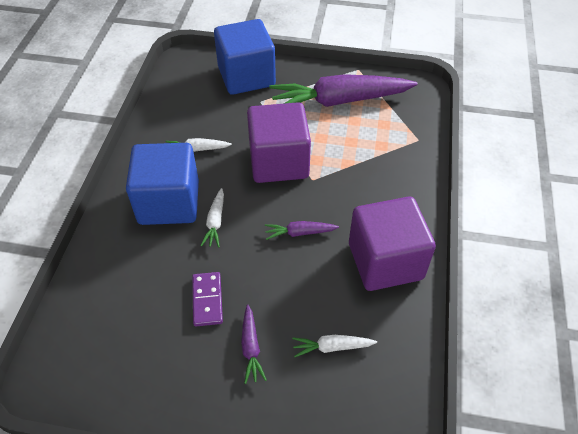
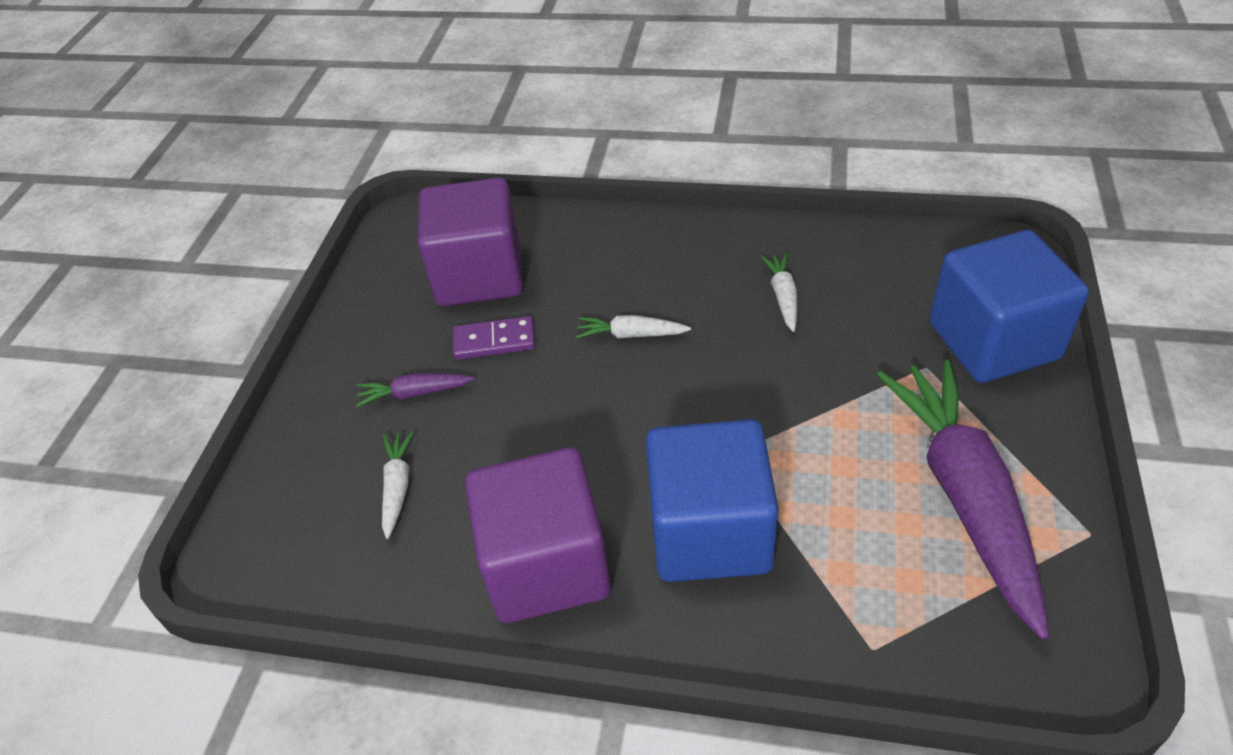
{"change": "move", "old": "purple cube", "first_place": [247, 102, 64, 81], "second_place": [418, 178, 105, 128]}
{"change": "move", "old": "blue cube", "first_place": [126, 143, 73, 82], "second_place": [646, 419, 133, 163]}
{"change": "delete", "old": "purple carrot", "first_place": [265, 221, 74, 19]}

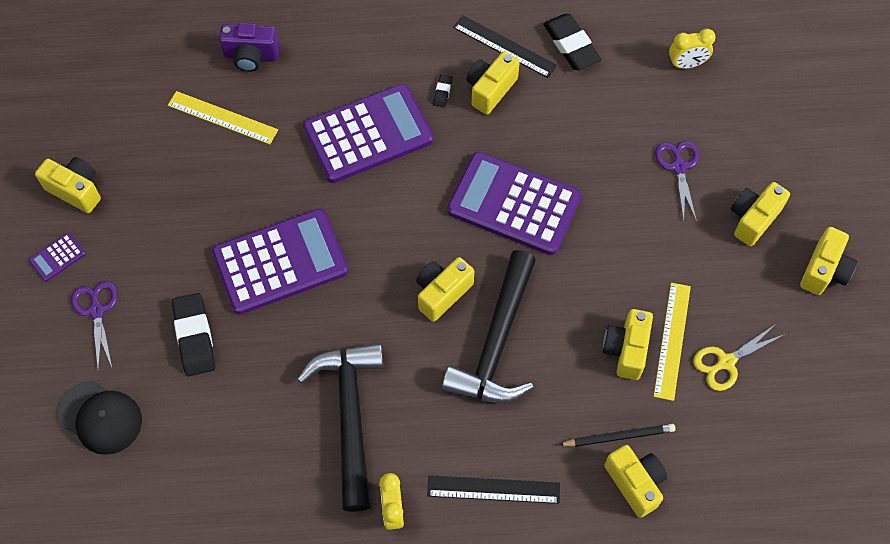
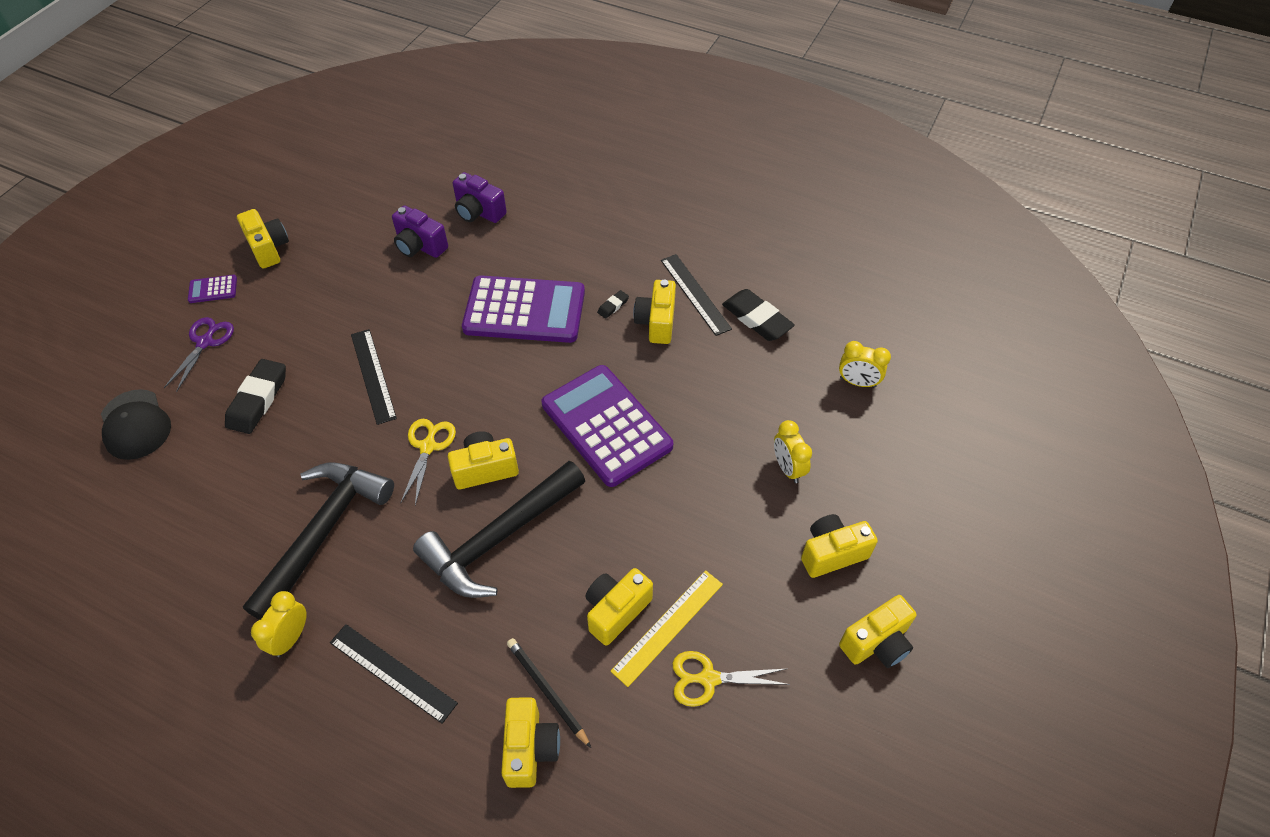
{"change": "replace", "old": "purple calculator", "new": "black ruler", "first_place": [212, 209, 137, 106], "second_place": [351, 329, 46, 96]}
{"change": "replace", "old": "yellow ruler", "new": "purple camera", "first_place": [168, 91, 110, 53], "second_place": [392, 206, 56, 52]}
{"change": "insert", "new": "yellow scissors", "second_place": [401, 419, 55, 86]}
{"change": "rotate", "old": "black pencil", "first_place": [559, 424, 117, 23], "second_place": [507, 638, 84, 110], "degrees": -150}
{"change": "rotate", "old": "yellow camera", "first_place": [467, 52, 53, 62], "second_place": [633, 279, 43, 65], "degrees": -60}
{"change": "rotate", "old": "black eraser", "first_place": [543, 14, 58, 56], "second_place": [722, 289, 73, 52], "degrees": -45}
{"change": "replace", "old": "purple scissors", "new": "yellow clock", "first_place": [655, 141, 44, 81], "second_place": [774, 420, 38, 63]}

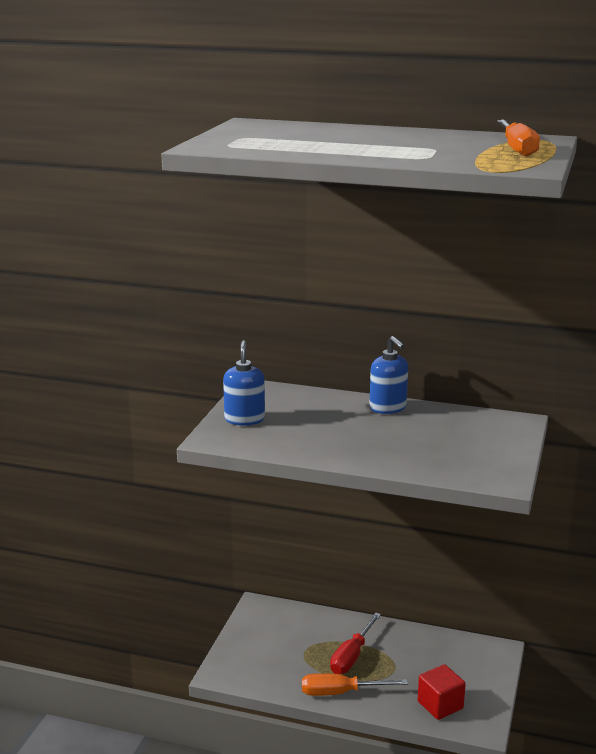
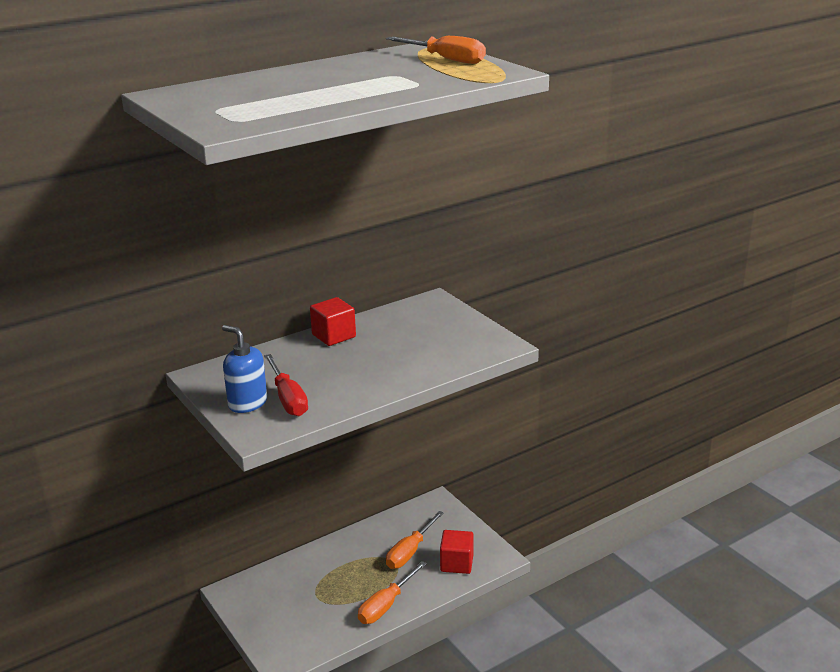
{"change": "move", "old": "red screwdriver", "first_place": [330, 613, 51, 61], "second_place": [264, 354, 44, 62]}
{"change": "replace", "old": "blue soap dispenser", "new": "red cube", "first_place": [369, 336, 39, 78], "second_place": [310, 297, 46, 49]}
{"change": "insert", "new": "orange screwdriver", "second_place": [386, 511, 58, 58]}

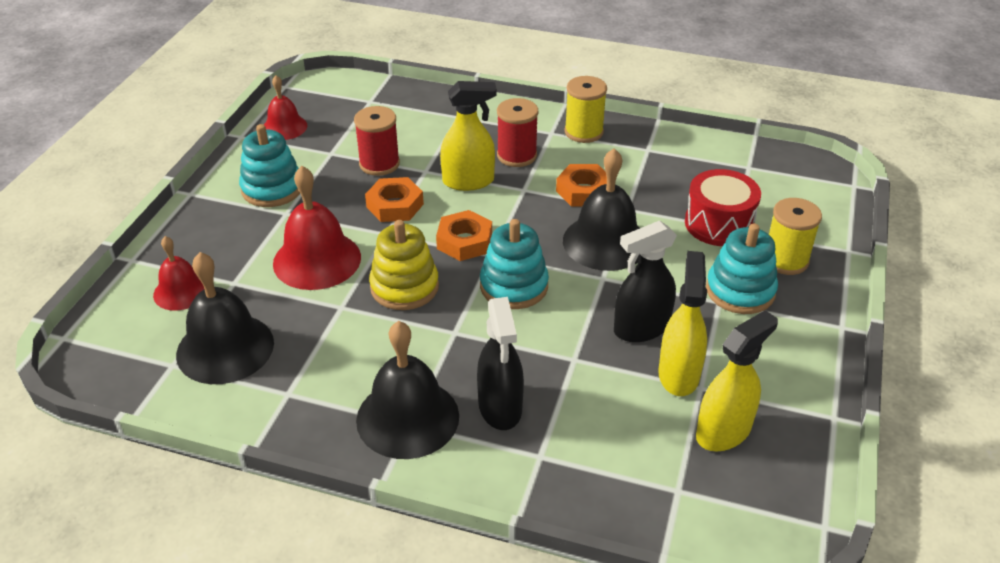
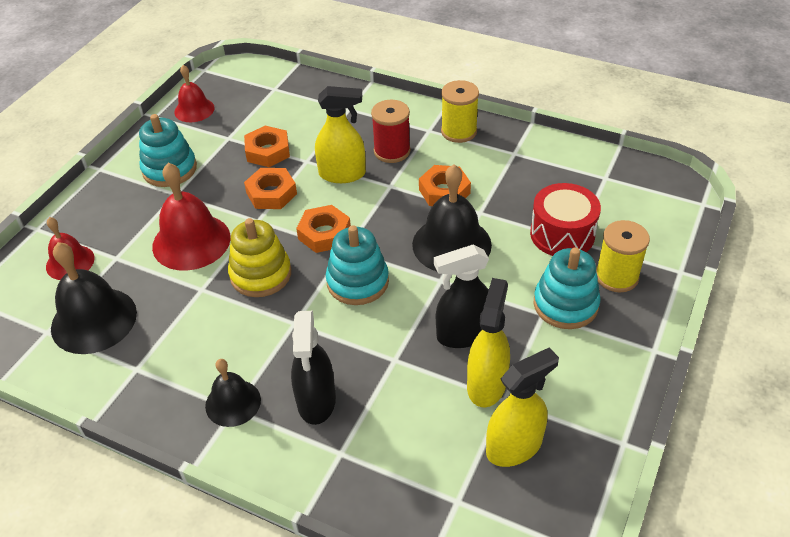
{"change": "resize", "old": "black bell", "first_place": [356, 321, 103, 138], "second_place": [205, 359, 56, 68], "factor": 0.6}
{"change": "replace", "old": "red spool", "new": "orange nut", "first_place": [354, 106, 46, 70], "second_place": [244, 126, 46, 41]}

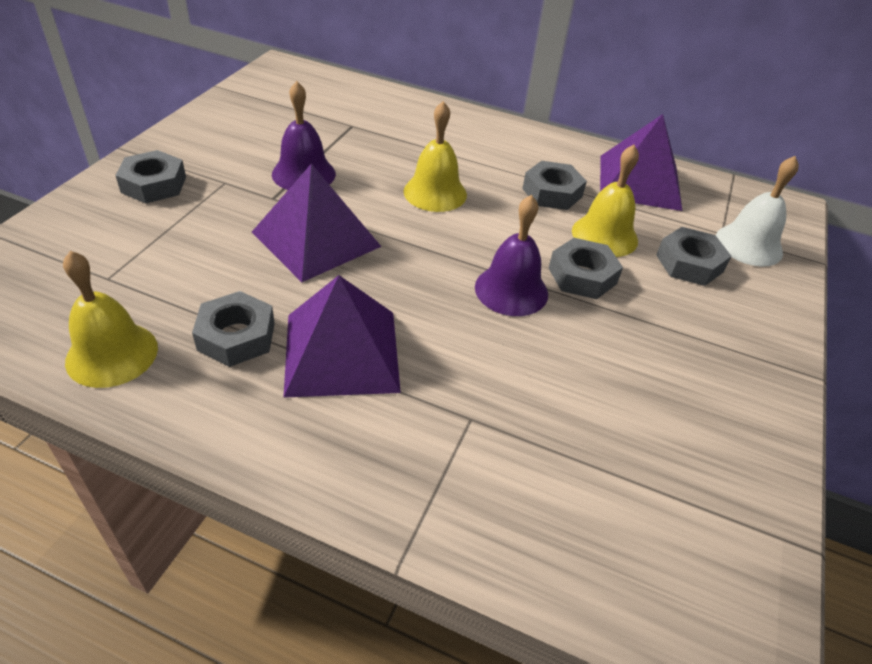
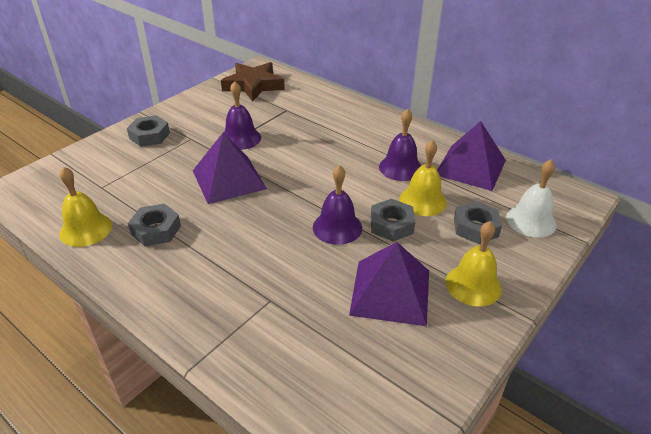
{"change": "insert", "new": "brown star", "second_place": [221, 62, 64, 40]}
{"change": "move", "old": "purple pyramid", "first_place": [283, 275, 118, 123], "second_place": [349, 242, 80, 84]}
{"change": "replace", "old": "grey nut", "new": "purple bell", "first_place": [522, 161, 65, 49], "second_place": [379, 109, 43, 72]}
{"change": "move", "old": "yellow bell", "first_place": [403, 101, 64, 111], "second_place": [446, 221, 56, 86]}

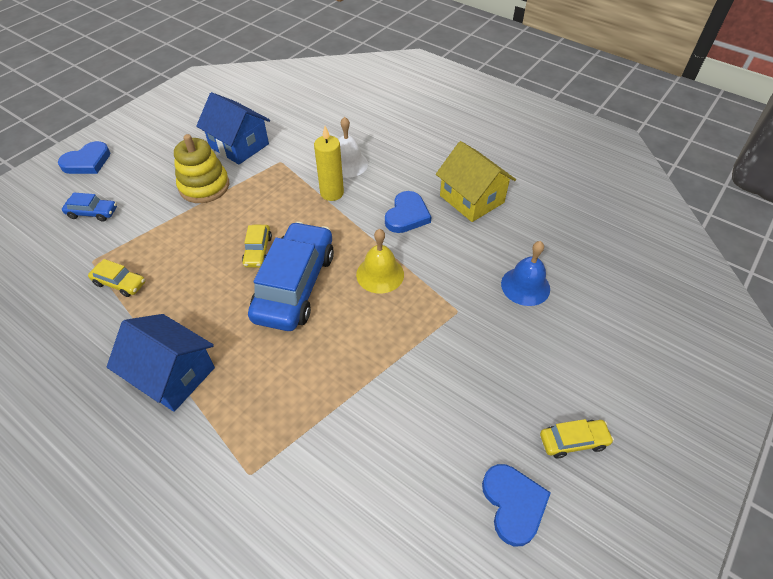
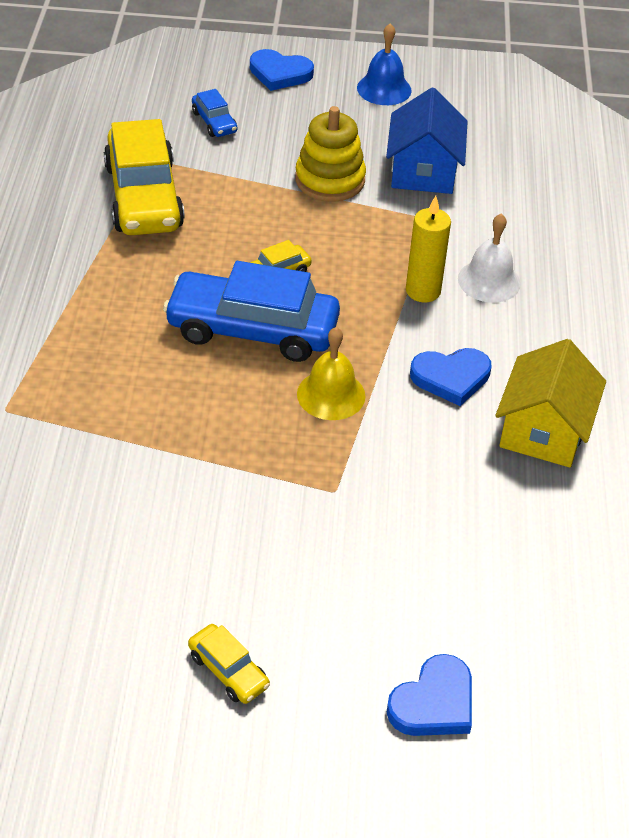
{"change": "resize", "old": "yellow car", "first_place": [88, 259, 57, 38], "second_place": [104, 119, 81, 116], "factor": 2.22}
{"change": "rotate", "old": "blue car", "first_place": [248, 222, 86, 109], "second_place": [163, 261, 177, 101], "degrees": -150}
{"change": "move", "old": "blue bell", "first_place": [501, 241, 49, 65], "second_place": [357, 23, 55, 82]}
{"change": "move", "old": "blue heart", "first_place": [482, 464, 69, 82], "second_place": [387, 654, 85, 82]}
{"change": "delete", "old": "blue house", "first_place": [107, 314, 108, 98]}

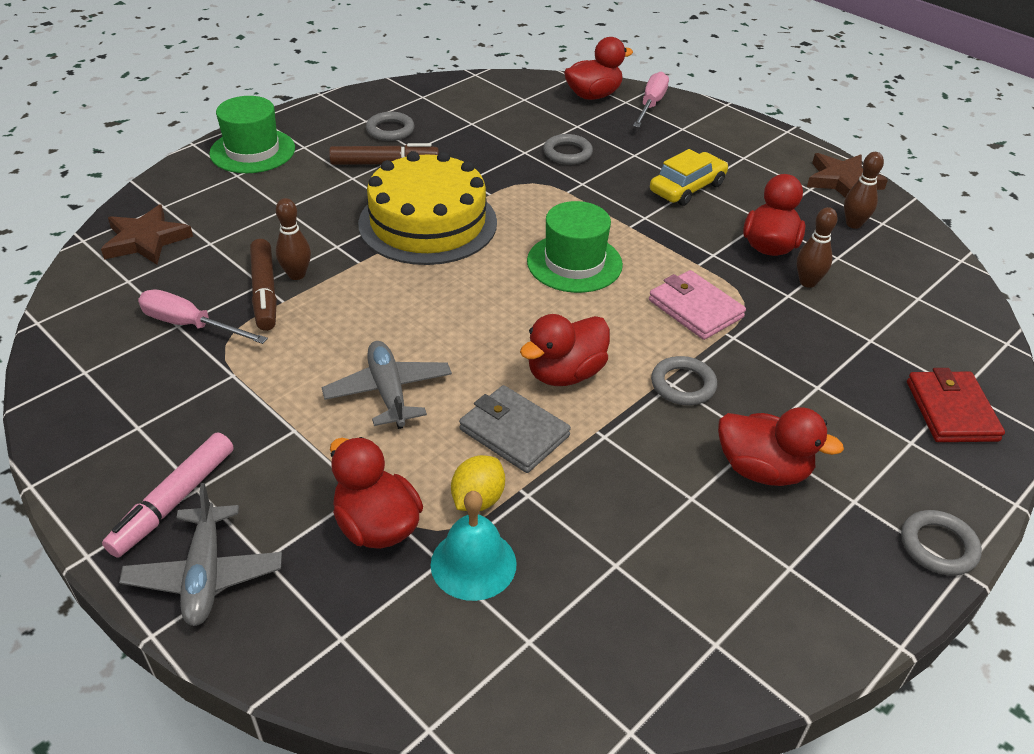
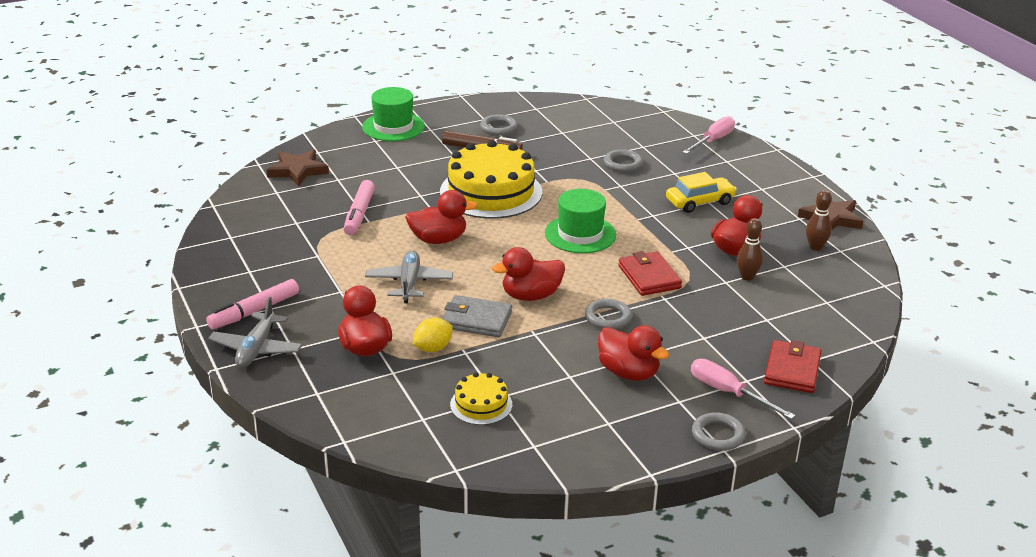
{"change": "recolor", "old": "brown marker", "new": "pink marker", "first_place": [250, 239, 27, 92], "second_place": [344, 180, 31, 55]}
{"change": "move", "old": "red duck", "first_place": [564, 37, 69, 63], "second_place": [405, 190, 72, 54]}
{"change": "rotate", "old": "grey wallet", "first_place": [459, 385, 112, 88], "second_place": [442, 295, 70, 42], "degrees": -45}
{"change": "insert", "new": "yellow cake", "second_place": [450, 372, 62, 53]}
{"change": "recolor", "old": "pink wallet", "new": "red wallet", "first_place": [649, 270, 97, 70], "second_place": [618, 251, 64, 45]}
{"change": "move", "old": "pink screwdriver", "first_place": [138, 289, 130, 55], "second_place": [691, 359, 104, 60]}
{"change": "delete", "old": "brown bowling pin", "first_place": [275, 198, 36, 82]}
{"change": "delete", "old": "turquoise bell", "first_place": [431, 491, 86, 110]}

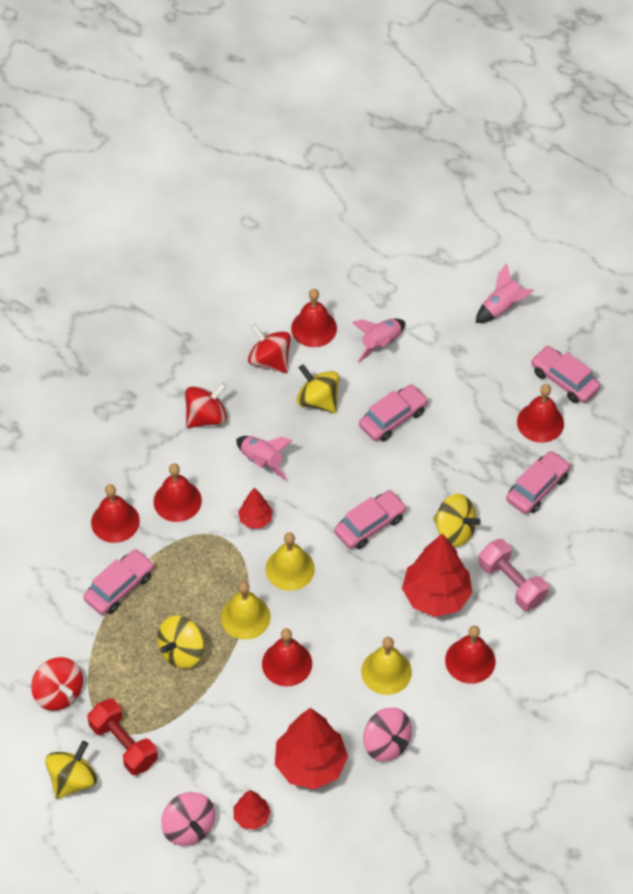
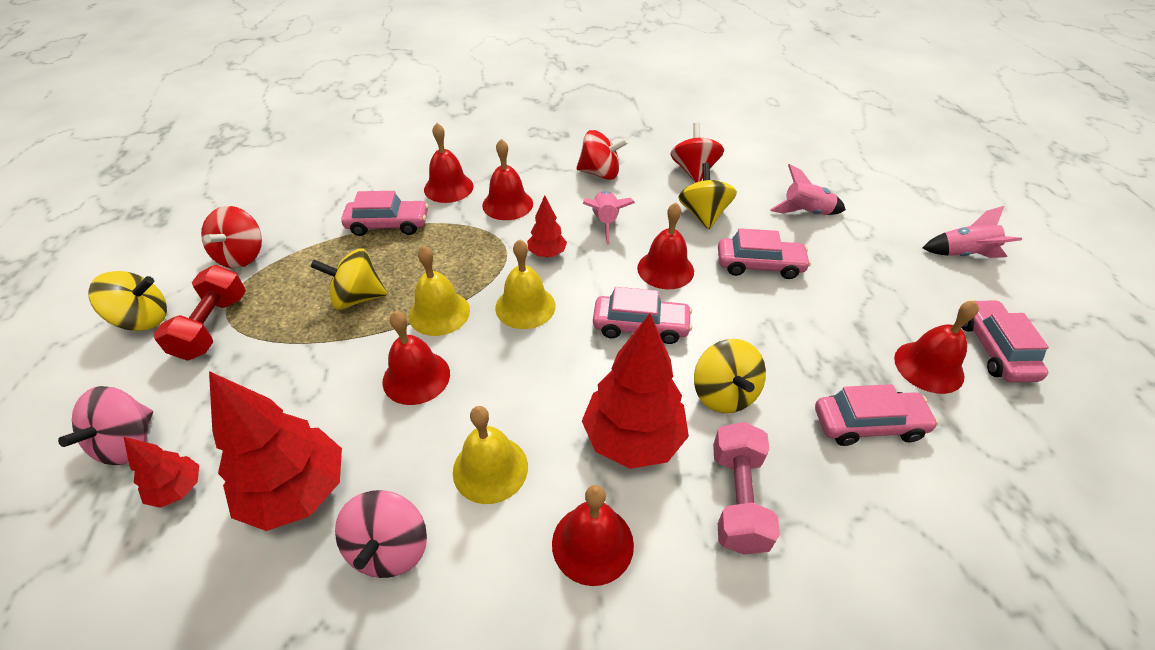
{"change": "move", "old": "red bell", "first_place": [291, 289, 46, 58], "second_place": [637, 202, 57, 87]}

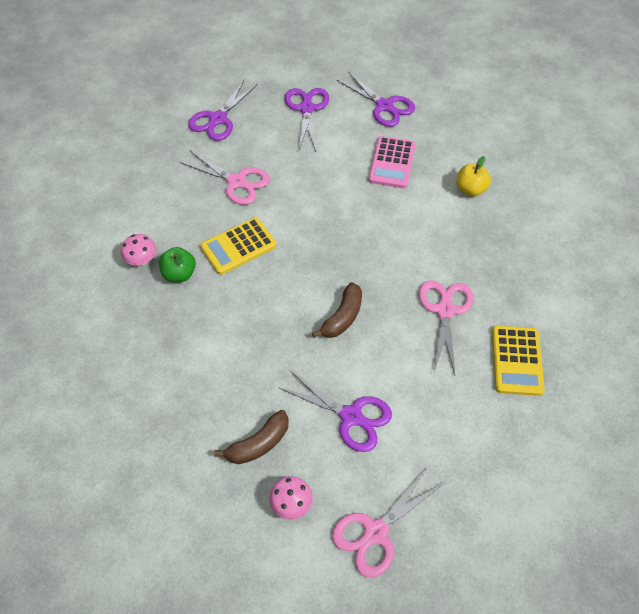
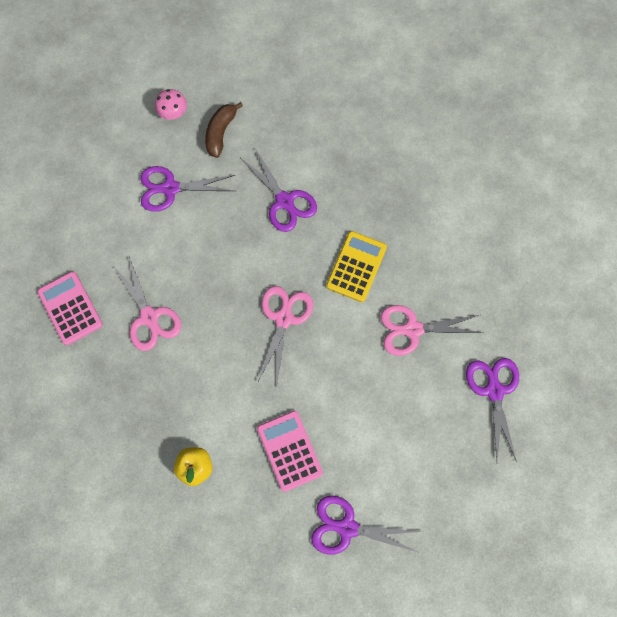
{"change": "recolor", "old": "yellow calculator", "new": "pink calculator", "first_place": [492, 326, 53, 70], "second_place": [37, 271, 66, 74]}
{"change": "move", "old": "purple scissors", "first_place": [285, 88, 44, 63], "second_place": [241, 149, 76, 83]}
{"change": "move", "old": "pink scissors", "first_place": [332, 469, 112, 109], "second_place": [258, 286, 55, 97]}
{"change": "delete", "old": "pink mushroom", "first_place": [121, 234, 35, 31]}
{"change": "delete", "old": "green apple", "first_place": [159, 247, 37, 35]}
{"change": "delete", "old": "brown banana", "first_place": [312, 282, 50, 56]}

